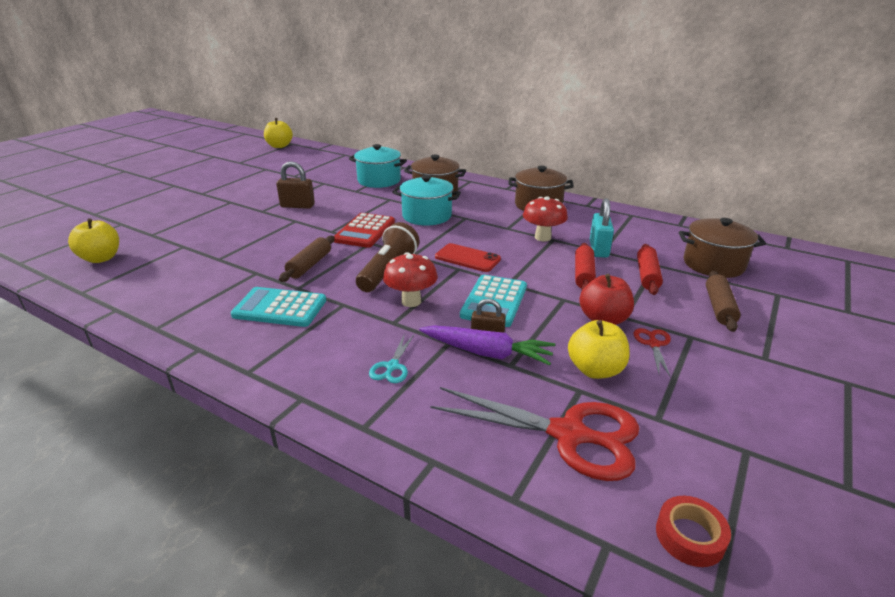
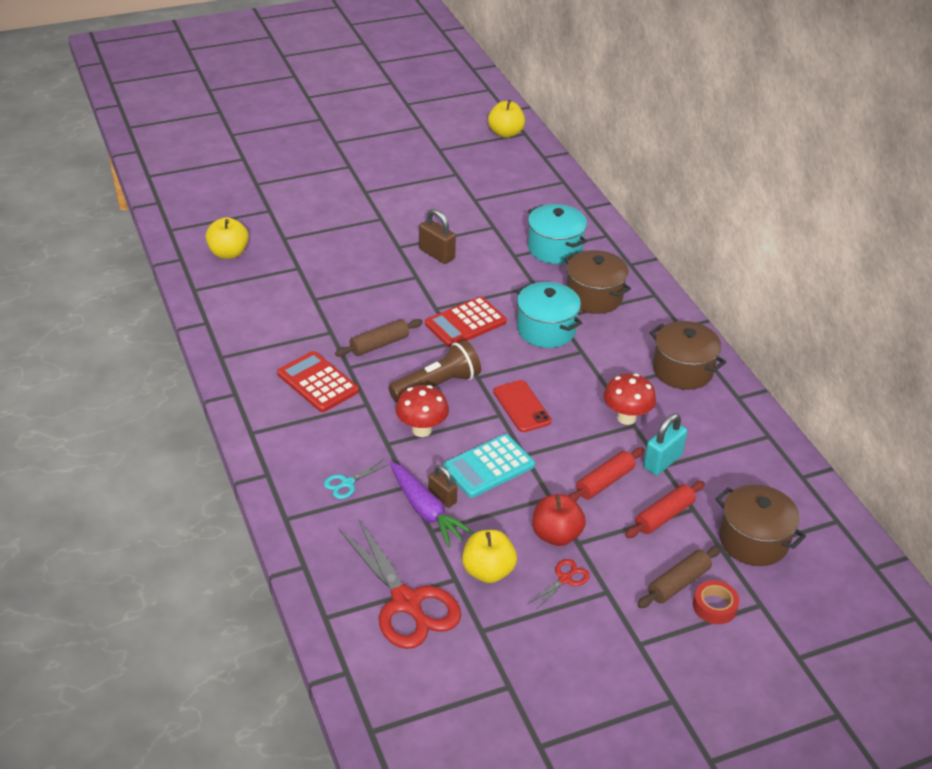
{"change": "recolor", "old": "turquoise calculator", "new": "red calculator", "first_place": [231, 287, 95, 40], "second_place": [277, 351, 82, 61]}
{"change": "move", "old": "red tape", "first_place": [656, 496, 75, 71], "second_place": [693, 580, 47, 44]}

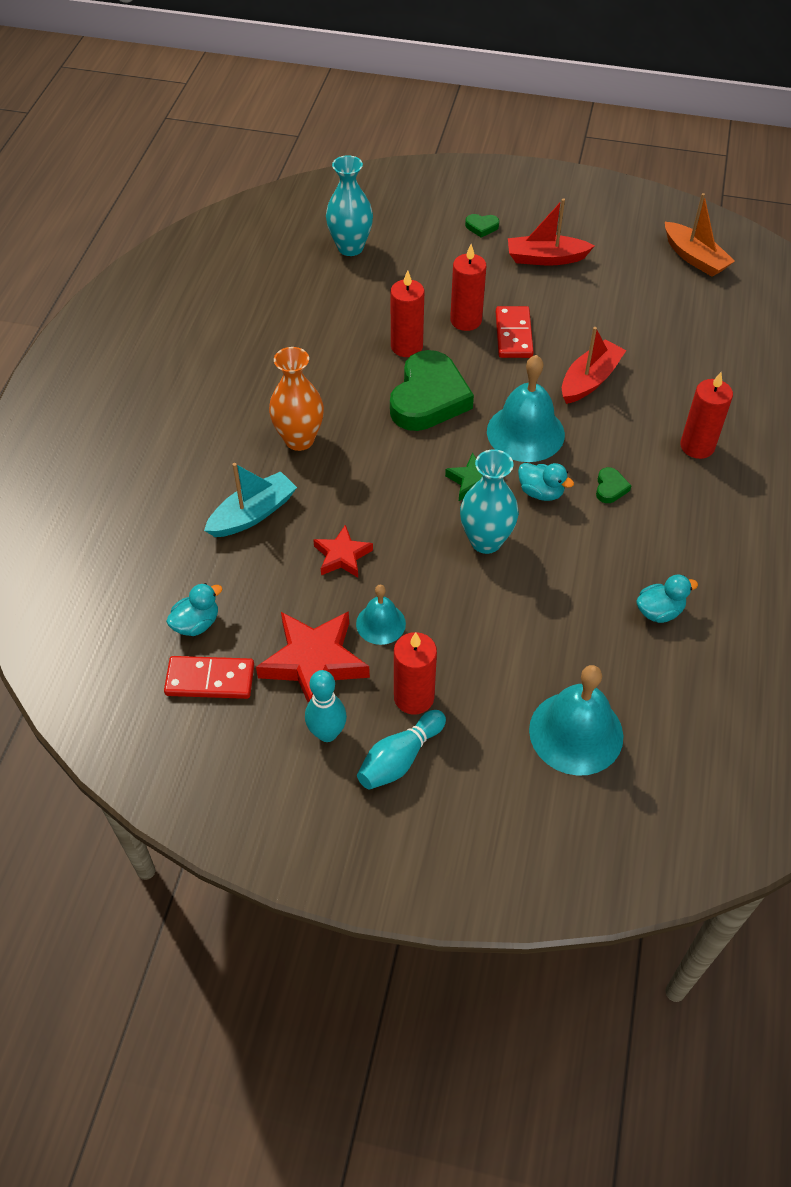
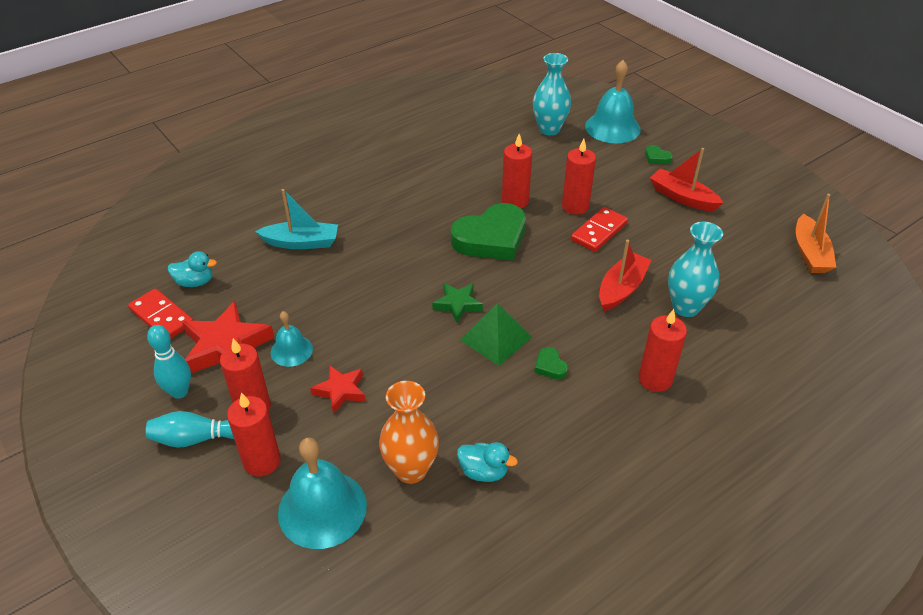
{"change": "insert", "new": "red candle", "second_place": [227, 392, 53, 85]}
{"change": "move", "old": "red star", "first_place": [313, 525, 60, 52], "second_place": [310, 365, 56, 49]}
{"change": "move", "old": "orange vase", "first_place": [269, 347, 55, 104], "second_place": [379, 381, 60, 103]}
{"change": "replace", "old": "turquoise duck", "new": "green pyramid", "first_place": [518, 463, 56, 38], "second_place": [460, 303, 72, 63]}
{"change": "rotate", "old": "green heart", "first_place": [596, 467, 35, 36], "second_place": [534, 347, 34, 32], "degrees": 105}
{"change": "move", "old": "turquoise bell", "first_place": [487, 355, 78, 107], "second_place": [585, 60, 56, 83]}
{"change": "rotate", "old": "red boat", "first_place": [562, 327, 64, 77], "second_place": [599, 240, 53, 71], "degrees": -45}
{"change": "move", "old": "turquoise vase", "first_place": [460, 449, 59, 105], "second_place": [668, 222, 55, 95]}

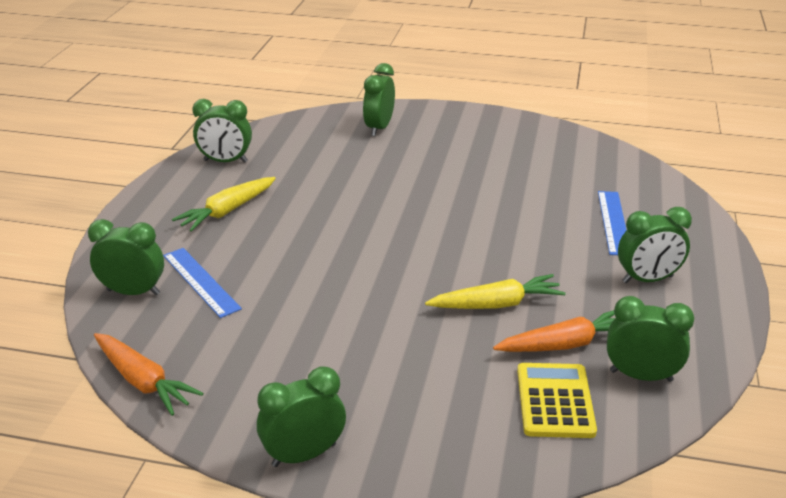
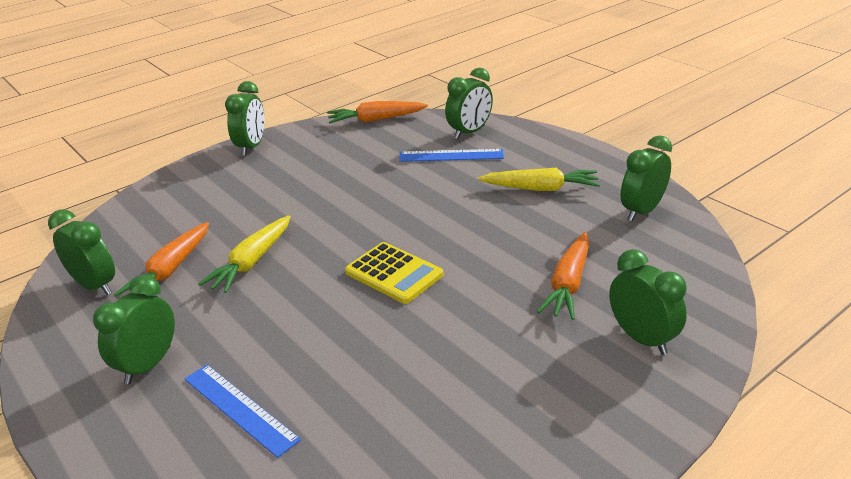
{"change": "rotate", "old": "green clock", "first_place": [607, 296, 87, 86], "second_place": [48, 209, 67, 86], "degrees": -105}
{"change": "move", "old": "yellow calculator", "first_place": [517, 363, 80, 75], "second_place": [345, 242, 99, 62]}
{"change": "rotate", "old": "yellow carrot", "first_place": [172, 177, 104, 55], "second_place": [478, 168, 122, 23], "degrees": 105}
{"change": "insert", "new": "orange carrot", "second_place": [537, 232, 52, 88]}

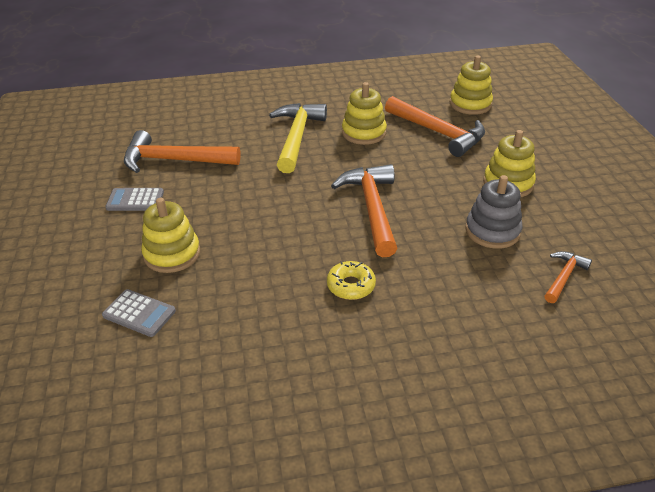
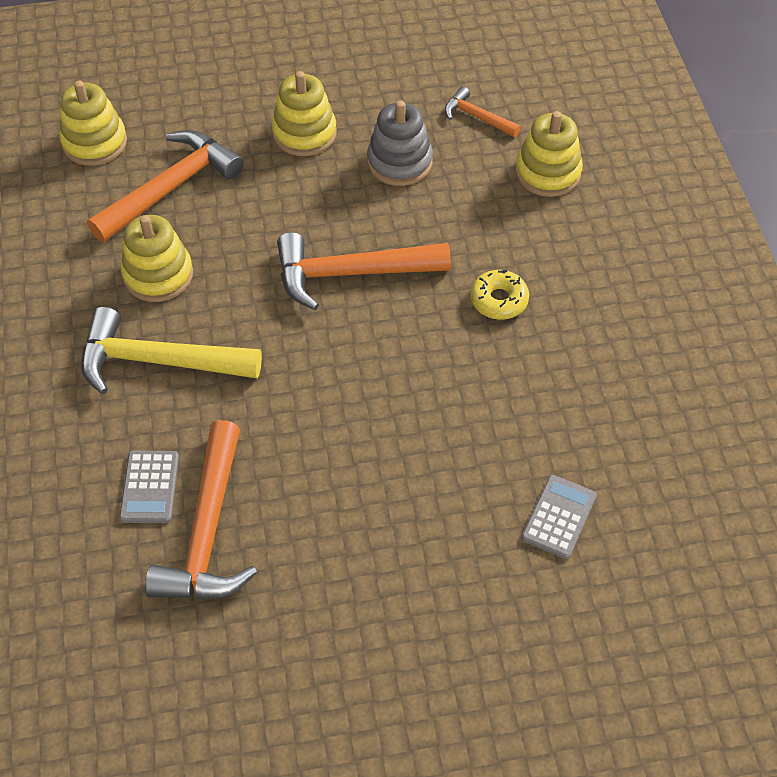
{"change": "move", "old": "grey calculator", "first_place": [105, 188, 59, 23], "second_place": [119, 451, 60, 72]}
{"change": "move", "old": "yellow stacking toy", "first_place": [141, 198, 59, 75], "second_place": [515, 111, 68, 86]}

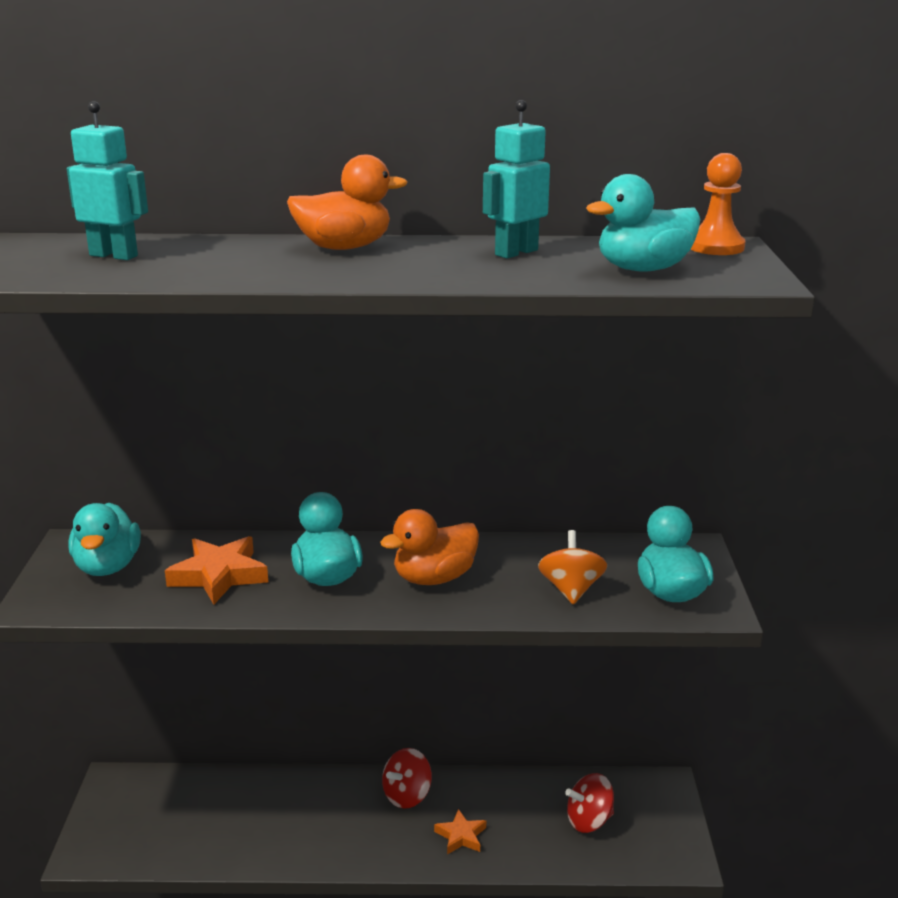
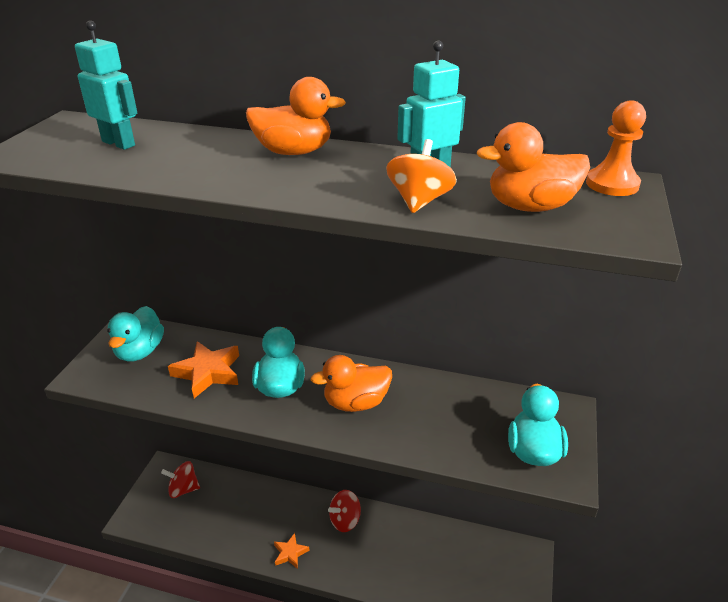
{"change": "move", "old": "red spinning top", "first_place": [565, 773, 49, 60], "second_place": [161, 461, 39, 37]}
{"change": "move", "old": "orange star", "first_place": [434, 809, 52, 46], "second_place": [274, 533, 36, 36]}
{"change": "move", "old": "orange spinning top", "first_place": [538, 530, 69, 74], "second_place": [386, 139, 71, 74]}
{"change": "recolor", "old": "turquoise duck", "new": "orange duck", "first_place": [586, 174, 114, 98], "second_place": [477, 122, 113, 90]}

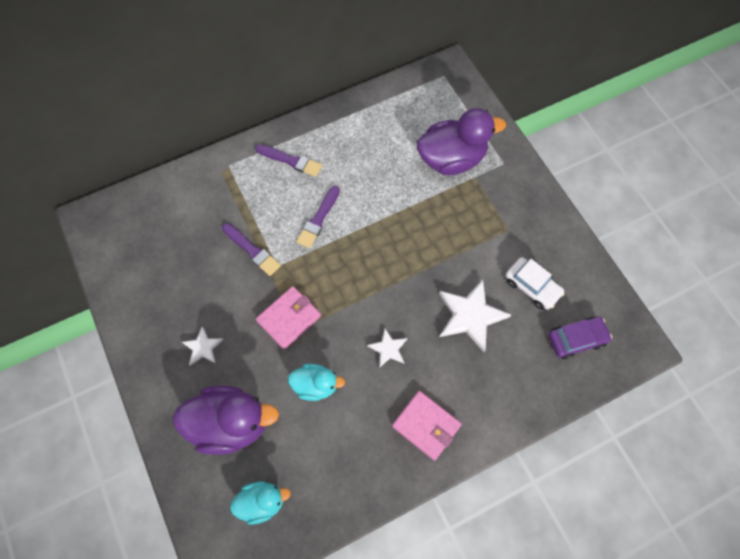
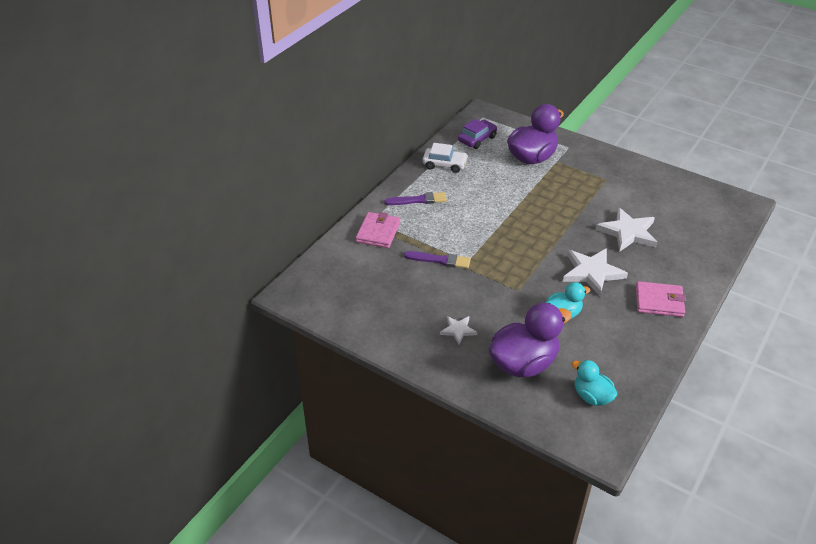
{"change": "move", "old": "pink wallet", "first_place": [256, 286, 65, 63], "second_place": [356, 212, 44, 36]}
{"change": "move", "old": "white car", "first_place": [506, 257, 59, 53], "second_place": [423, 143, 45, 30]}
{"change": "move", "old": "purple car", "first_place": [548, 317, 64, 42], "second_place": [458, 119, 39, 30]}
{"change": "resize", "old": "white star", "first_place": [367, 329, 40, 39], "second_place": [563, 248, 65, 48], "factor": 1.85}
{"change": "rotate", "old": "turquoise duck", "first_place": [230, 481, 61, 44], "second_place": [572, 360, 46, 46], "degrees": -90}
{"change": "delete", "old": "purple brush", "first_place": [296, 186, 44, 62]}

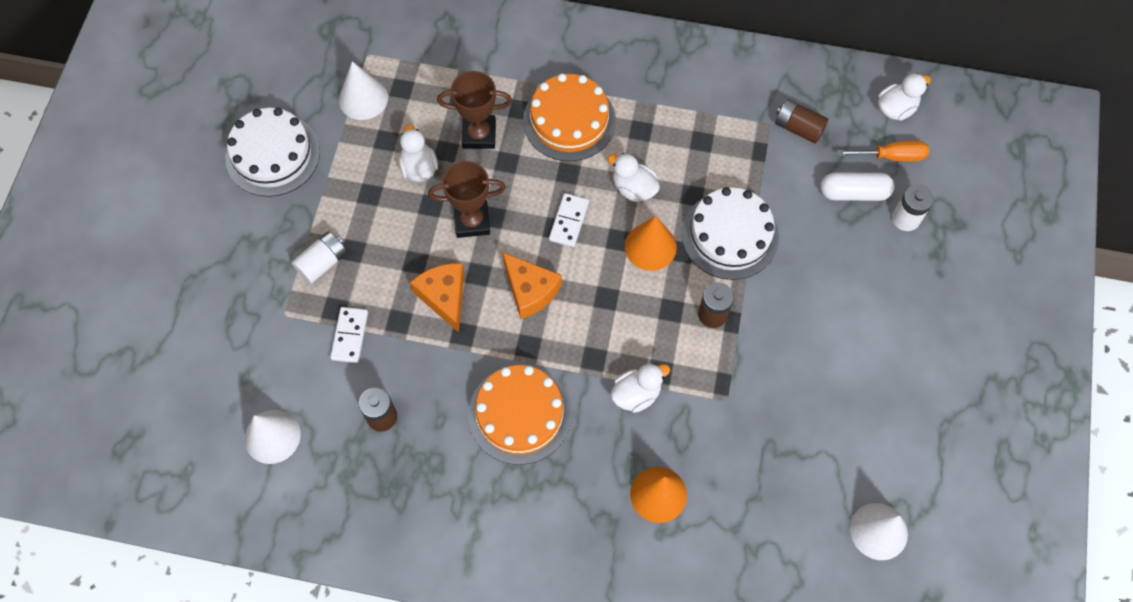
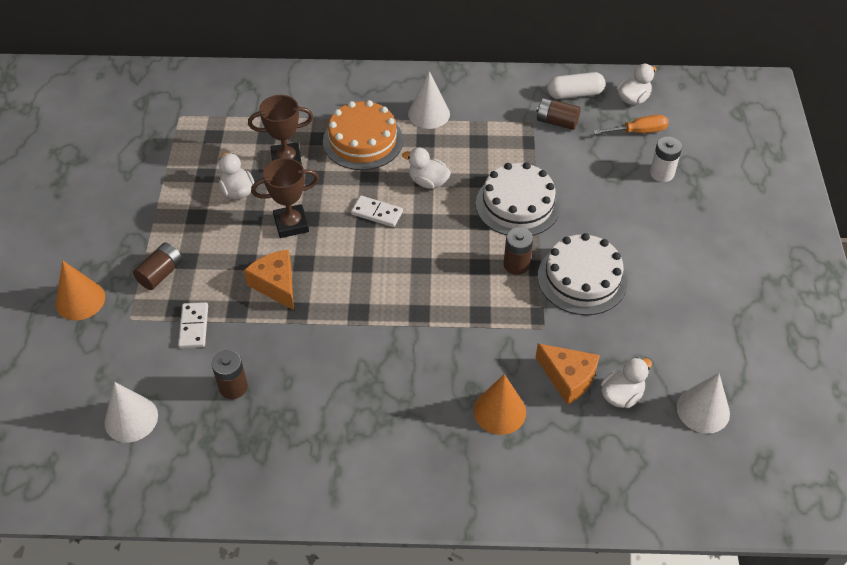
{"change": "move", "old": "orange cone", "first_place": [625, 216, 52, 55], "second_place": [56, 260, 49, 60]}
{"change": "recolor", "old": "white battery", "new": "brown battery", "first_place": [292, 231, 55, 53], "second_place": [133, 242, 50, 48]}
{"change": "rotate", "old": "white domino", "first_place": [549, 193, 40, 54], "second_place": [351, 195, 52, 32], "degrees": -75}
{"change": "move", "old": "white cone", "first_place": [339, 61, 49, 59], "second_place": [408, 71, 42, 58]}
{"change": "move", "old": "orange cheese", "first_place": [502, 252, 60, 67], "second_place": [535, 344, 65, 61]}
{"change": "move", "old": "white cake", "first_place": [226, 108, 94, 89], "second_place": [538, 233, 90, 82]}
{"change": "move", "old": "white capsule", "first_place": [820, 173, 75, 28], "second_place": [547, 72, 59, 27]}
{"change": "move", "old": "white duck", "first_place": [611, 363, 59, 50], "second_place": [601, 357, 51, 51]}
{"change": "delete", "old": "orange cake", "first_place": [468, 365, 104, 100]}

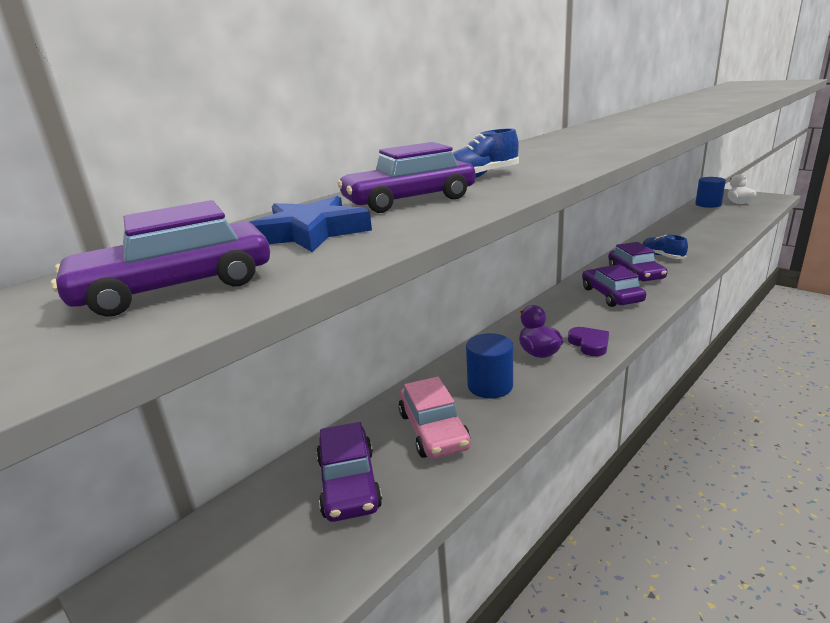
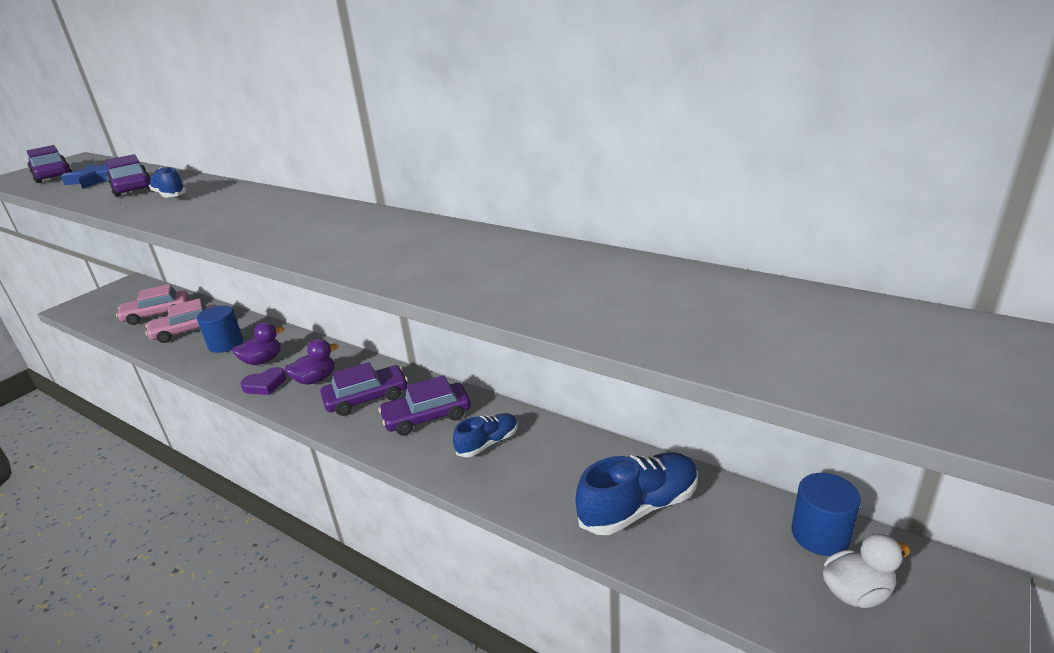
{"change": "recolor", "old": "purple car", "new": "pink car", "first_place": [316, 422, 66, 100], "second_place": [116, 284, 73, 41]}
{"change": "insert", "new": "purple duck", "second_place": [285, 339, 54, 46]}
{"change": "insert", "new": "blue shoe", "second_place": [576, 453, 122, 82]}

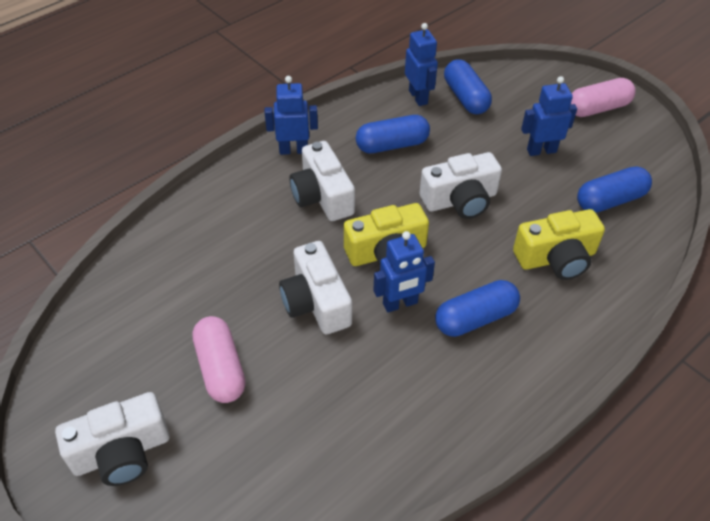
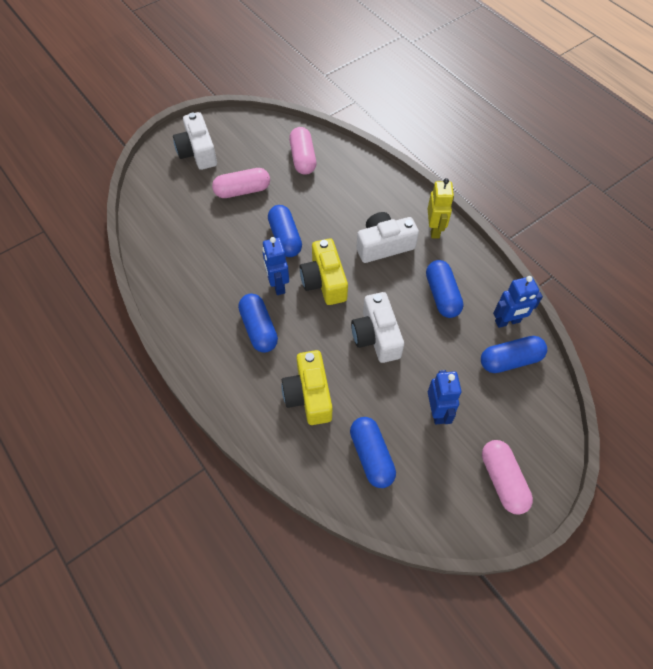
{"change": "replace", "old": "white camera", "new": "blue capsule", "first_place": [279, 241, 73, 93], "second_place": [268, 205, 34, 52]}
{"change": "insert", "new": "pink capsule", "second_place": [289, 127, 27, 48]}
{"change": "recolor", "old": "blue robot", "new": "yellow robot", "first_place": [265, 76, 53, 79], "second_place": [428, 178, 26, 60]}

